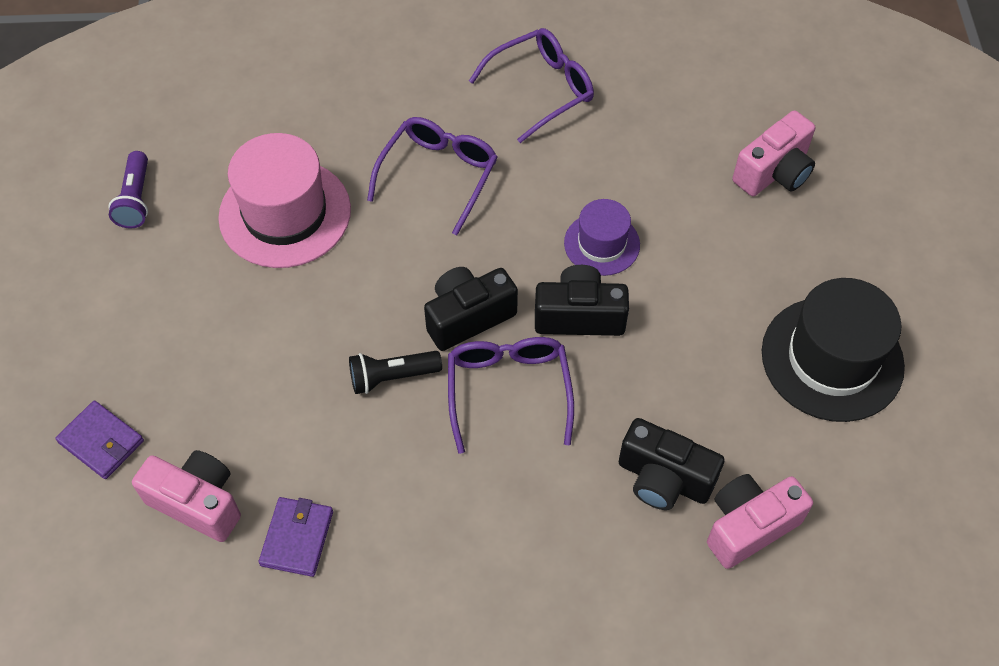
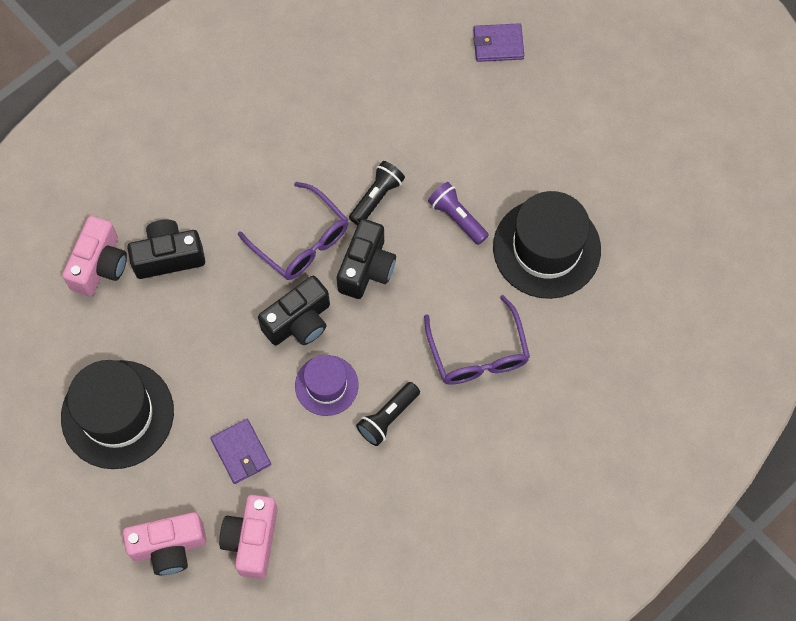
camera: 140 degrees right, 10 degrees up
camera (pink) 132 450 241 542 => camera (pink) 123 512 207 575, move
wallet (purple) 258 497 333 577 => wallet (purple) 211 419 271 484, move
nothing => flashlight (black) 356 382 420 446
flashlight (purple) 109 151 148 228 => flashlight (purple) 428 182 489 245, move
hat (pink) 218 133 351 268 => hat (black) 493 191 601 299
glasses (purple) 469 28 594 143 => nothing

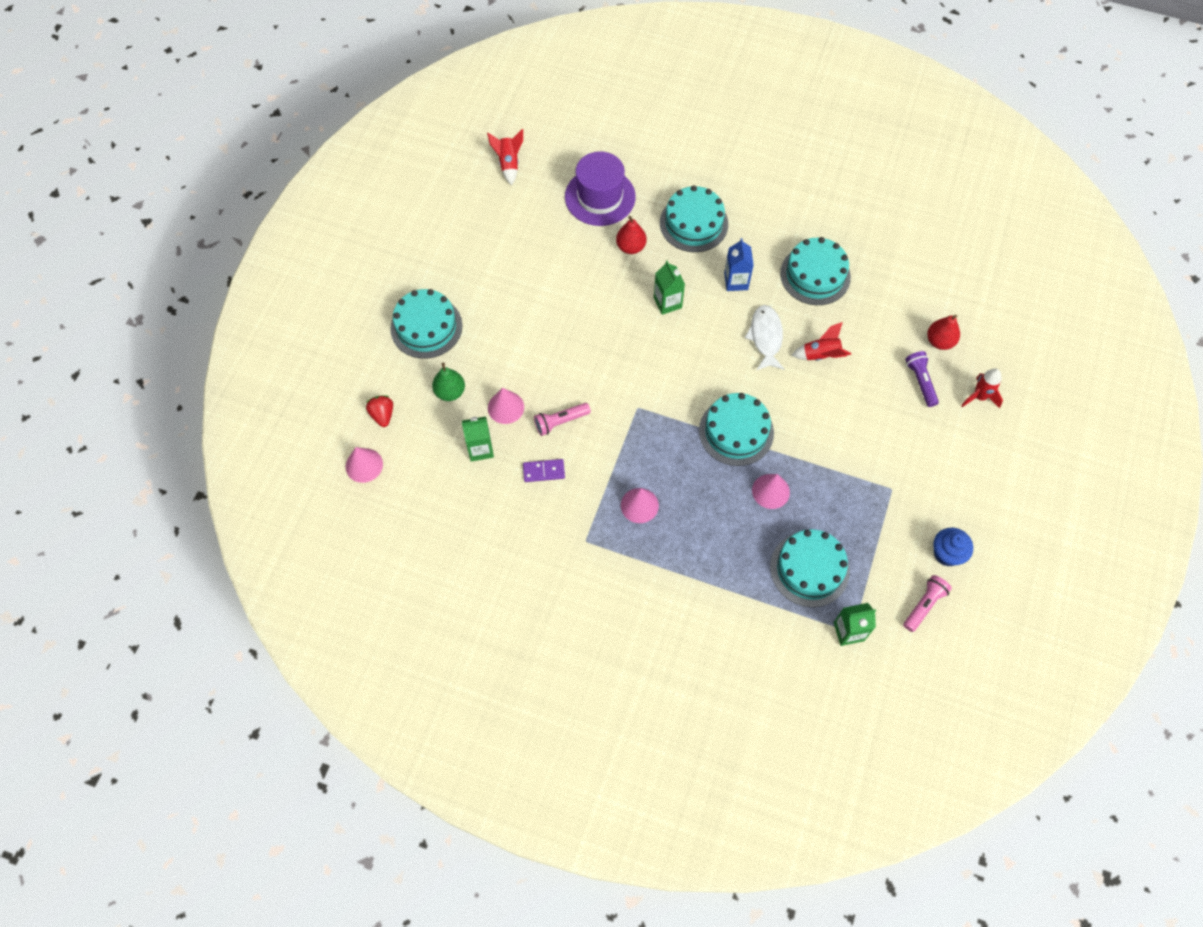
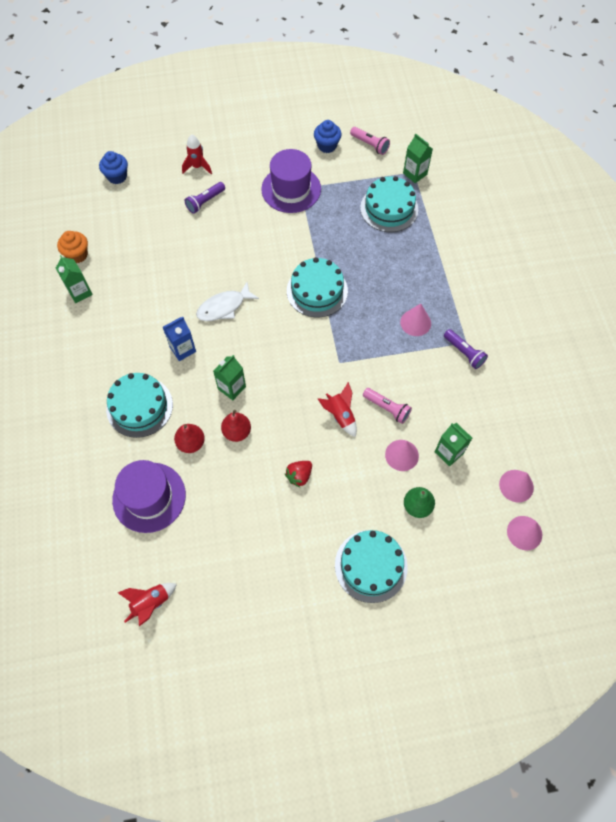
camera: 120 degrees left, 0 degrees up
nothing => carton (green) 56 255 93 303
nothing => cupcake (orange) 57 231 88 263
nothing => cupcake (blue) 99 151 128 184
pear (red) 927 315 960 350 => pear (red) 221 410 251 442, move
nothing => hat (purple) 261 149 321 213
strawberry (red) 366 395 393 427 => strawberry (red) 285 461 312 488, move
rocket (red) 791 322 851 361 => rocket (red) 318 382 357 437, move
flashlight (pink) 903 575 952 632 => flashlight (pink) 350 127 390 155, 150 degrees counterclockwise
nothing => flashlight (purple) 444 329 488 369
cone (pink) 752 474 790 509 => cone (pink) 499 470 534 502, move
domino (purple) 523 459 565 482 => nothing
cake (turquoise) 780 237 851 305 => nothing

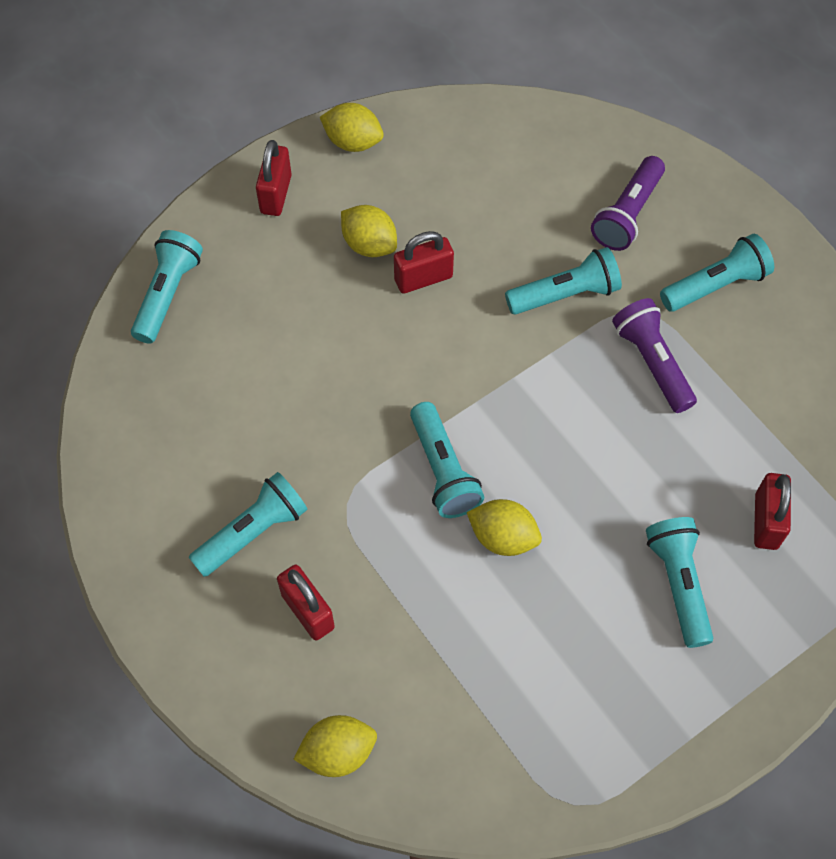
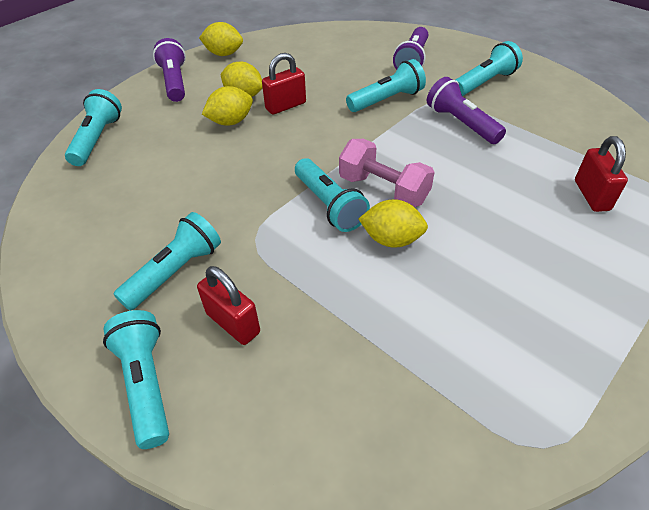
camera: 10 degrees left, 15 degrees down
flashlight (turquoise) 646 517 713 648 => flashlight (turquoise) 103 310 169 449, move
padlock (red) 256 140 292 216 => flashlight (purple) 153 38 186 102
lemon (yellow) 293 715 377 777 => lemon (yellow) 202 86 253 126, move
nothing => dumbbell (pink) 339 139 435 207

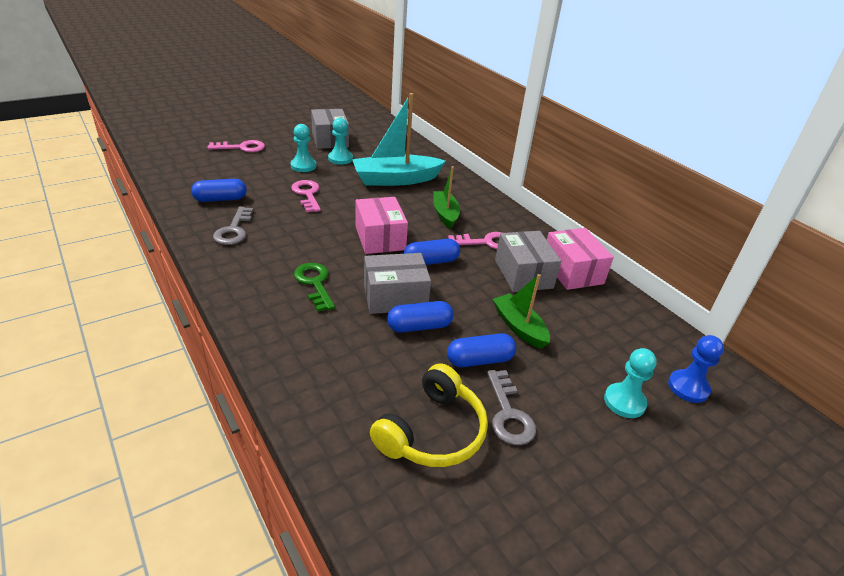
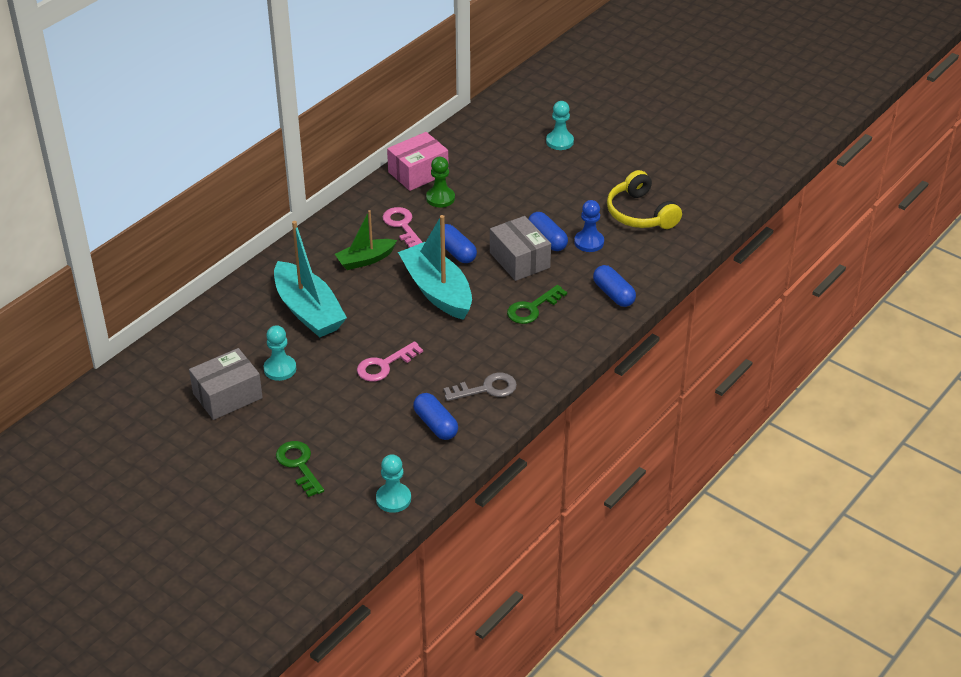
camera: 105 degrees left, 5 degrees up
key (pink) 207 140 265 152 => key (green) 276 441 324 497
pawn (turquoise) 291 124 316 172 => pawn (turquoise) 376 454 411 513, move
box (pink) 355 197 408 254 => boat (turquoise) 398 215 472 320
box (grey) 495 231 561 292 => pawn (green) 426 157 455 208
pawn (blue) 668 335 724 403 => pawn (blue) 574 200 604 252, move
capsule (blue) 447 333 516 367 => capsule (blue) 593 265 636 307, move
headphones (yellow) 370 363 488 467 => headphones (yellow) 607 170 682 229, 135 degrees counterclockwise
key (grey) 487 370 536 445 => nothing
boat (green) 493 274 550 349 => nothing

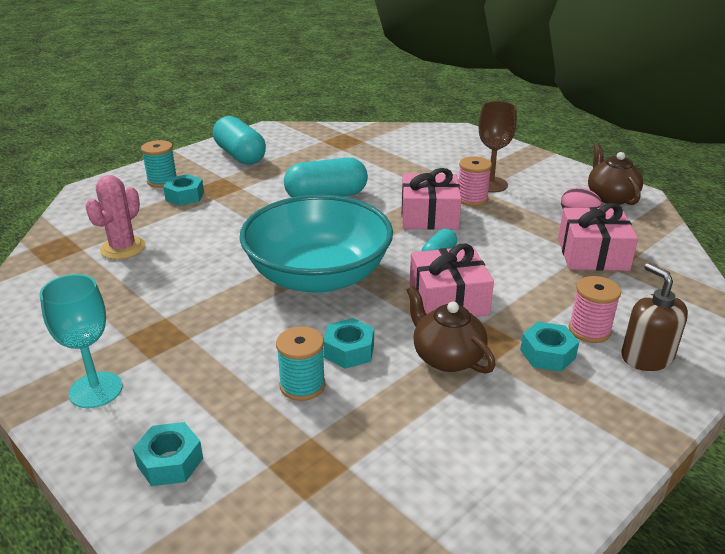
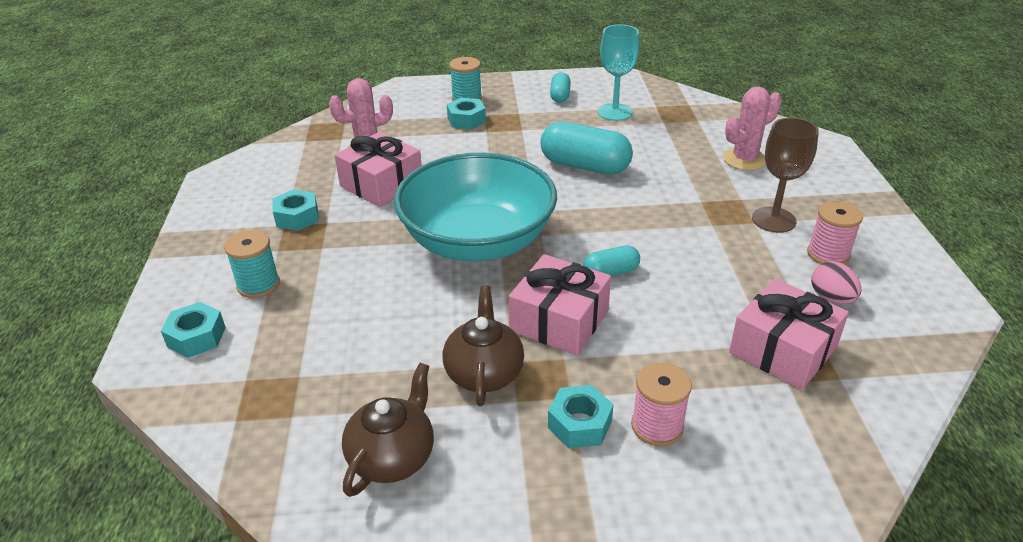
camera: 40 degrees right, 5 degrees up
spool (turquoise) 276 326 325 401 => spool (turquoise) 224 230 280 298, move
nut (turquoise) 323 318 374 369 => nut (turquoise) 273 189 319 231, move
gift (pink) 402 168 462 230 => gift (pink) 335 132 422 207, move
teapot (brown) 588 144 643 205 => teapot (brown) 342 363 434 497, move
capsule (turquoise) 213 116 266 165 => capsule (turquoise) 550 72 571 103, x0.53
goblet (turquoise) 40 274 123 408 => goblet (turquoise) 598 25 640 121, move
nothing => cactus (pink) 723 86 782 171
spool (pink) 459 156 492 206 => spool (pink) 807 201 863 265, move
soap dispenser (brown) 621 263 688 371 => nothing

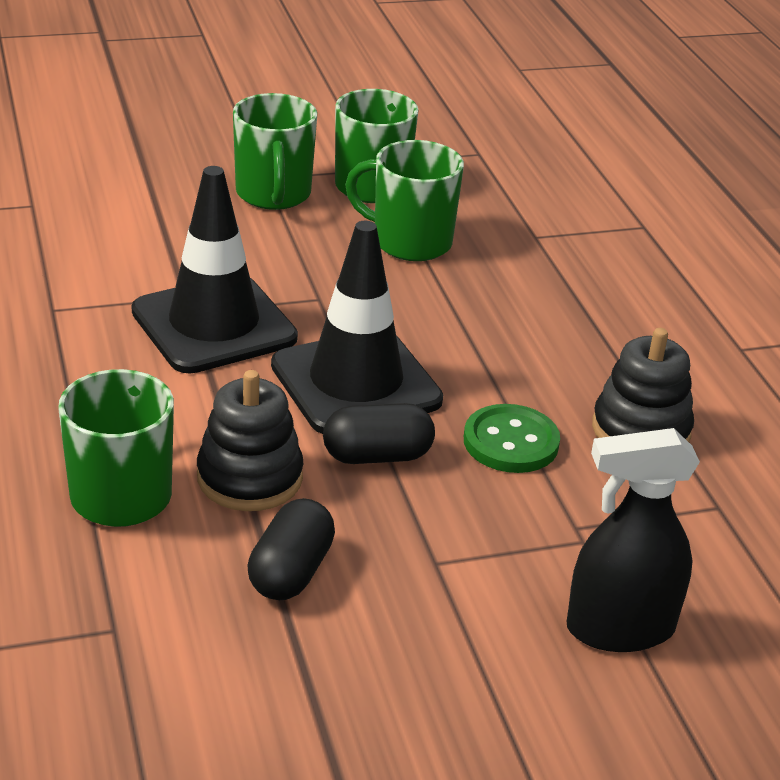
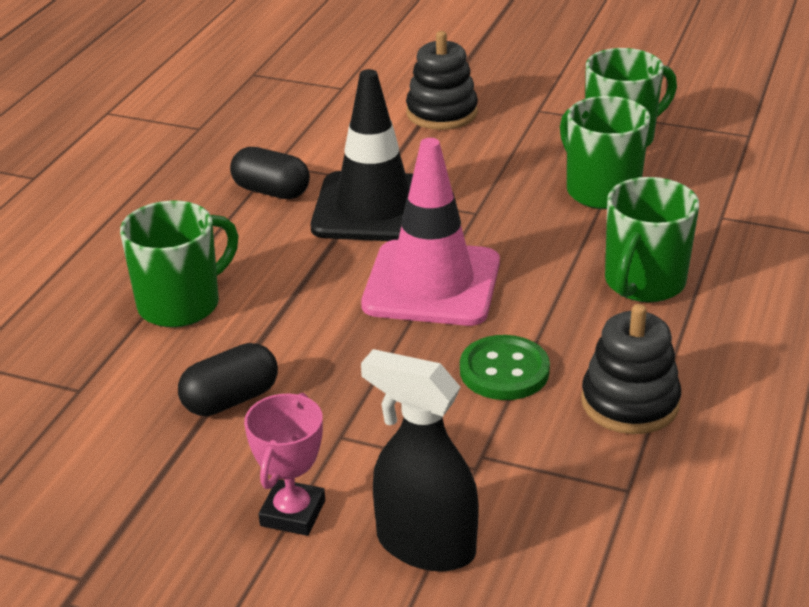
camera: 40 degrees right, 0 degrees up
capsule (black) 323 403 435 464 => capsule (black) 230 147 310 199, move
nothing => trophy (pink) 244 393 325 536
traffic cone (black) 271 221 443 434 => traffic cone (pink) 361 138 500 326
stacking toy (black) 197 370 303 511 => stacking toy (black) 406 31 478 130, move
mug (green) 233 93 317 210 => mug (green) 605 177 699 302, move

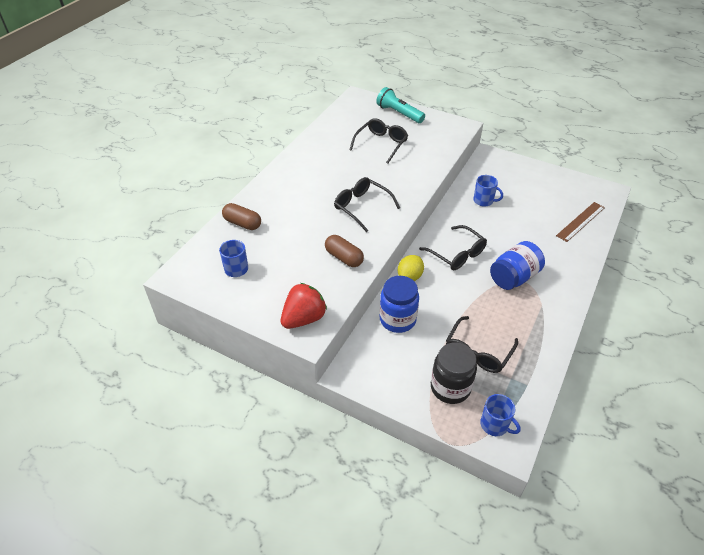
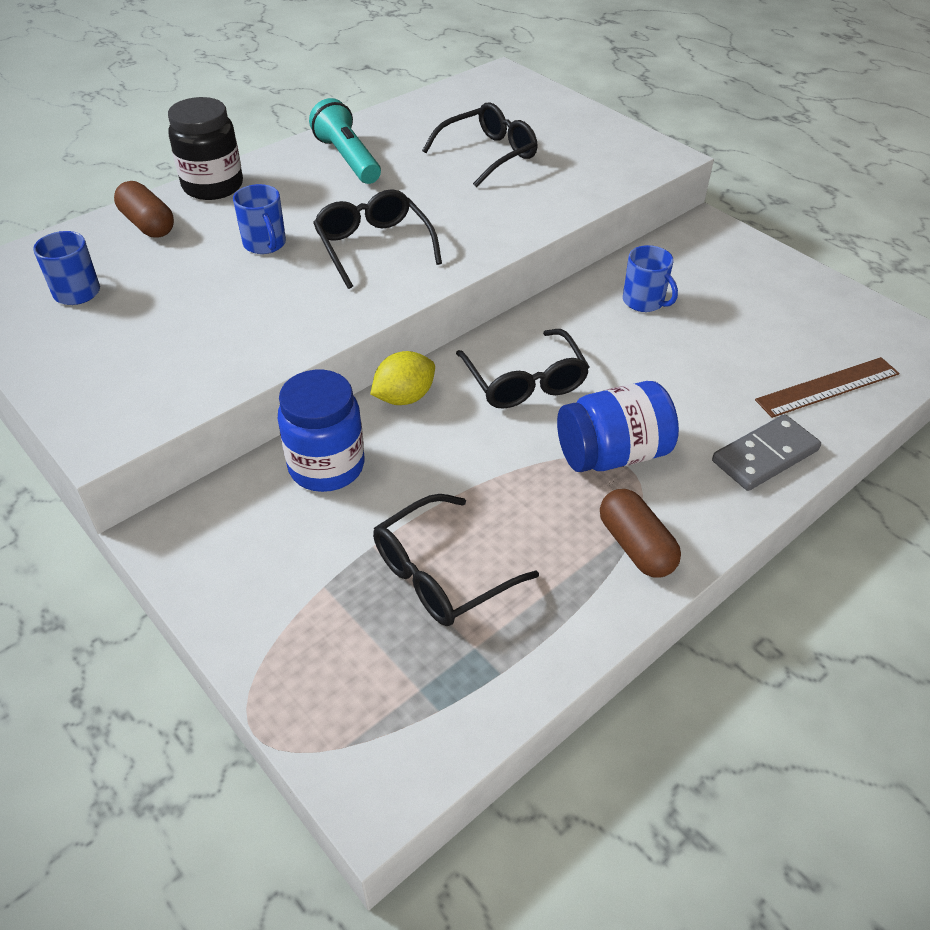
camera: 20 degrees right, 0 degrees up
jar (black) 431 342 477 404 => jar (black) 168 97 243 200, move
mug (blue) 480 394 521 436 => mug (blue) 233 184 286 254, move
flashlight (turquoise) 376 87 425 123 => flashlight (turquoise) 309 98 381 184, move
capsule (brown) 325 235 364 267 => capsule (brown) 600 489 681 578, move
nothing => domino (grey) 712 414 821 491
strawberry (red) 281 283 327 329 => nothing

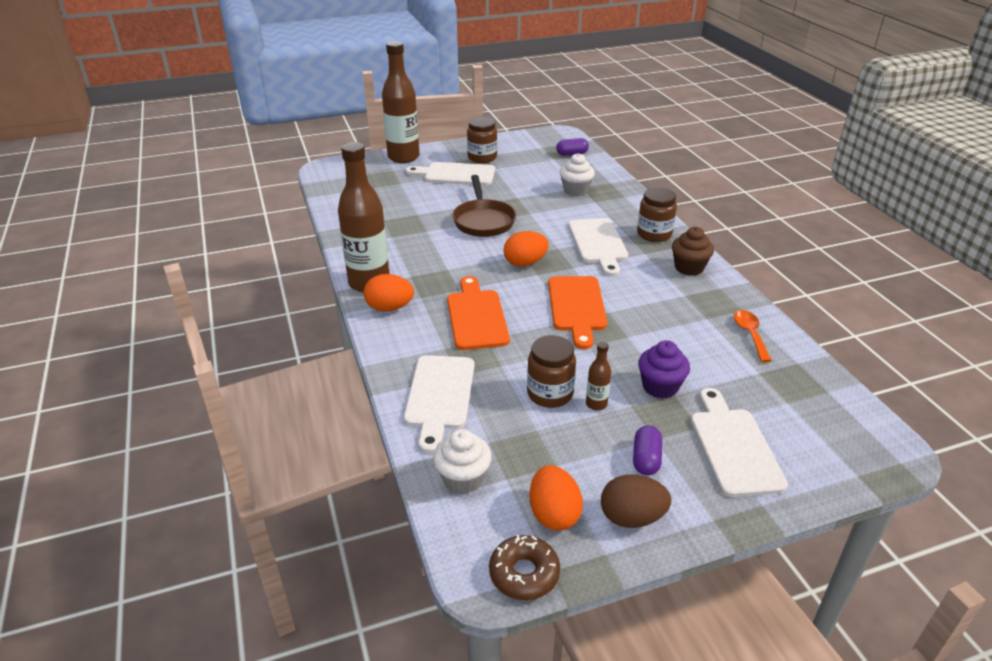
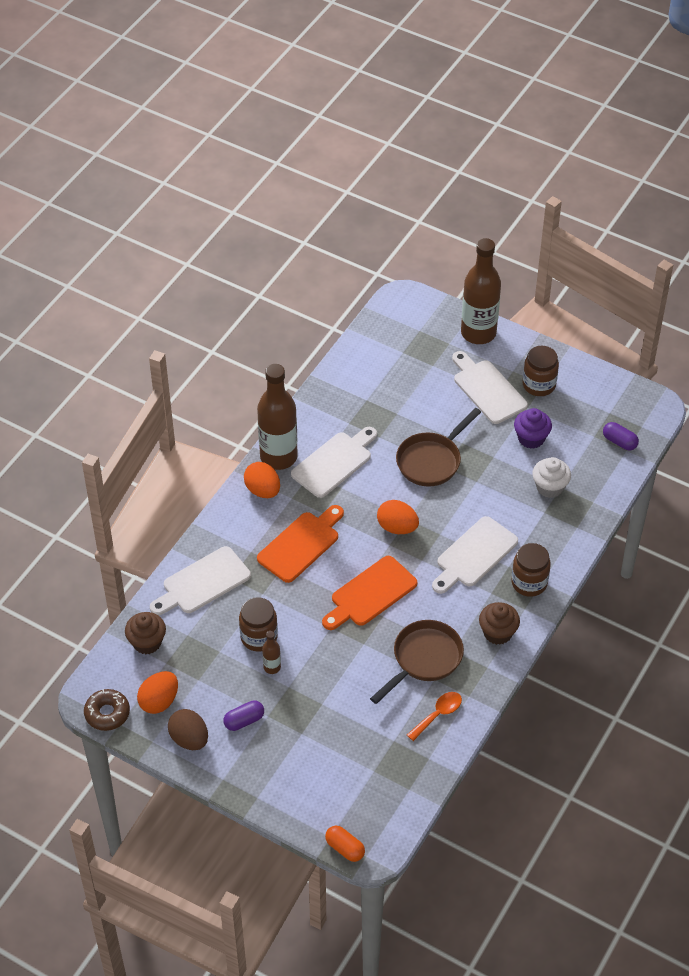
camera: 50 degrees right, 15 degrees up
cupcake (white) 433 429 492 494 => cupcake (brown) 125 612 166 654
cutting board (white) 690 388 788 497 => cutting board (white) 291 427 377 498, move
nothing => capsule (orange) 325 826 365 862
nothing => pan (brown) 370 620 464 704
cupcake (purple) 638 340 690 399 => cupcake (purple) 514 408 552 449, move

